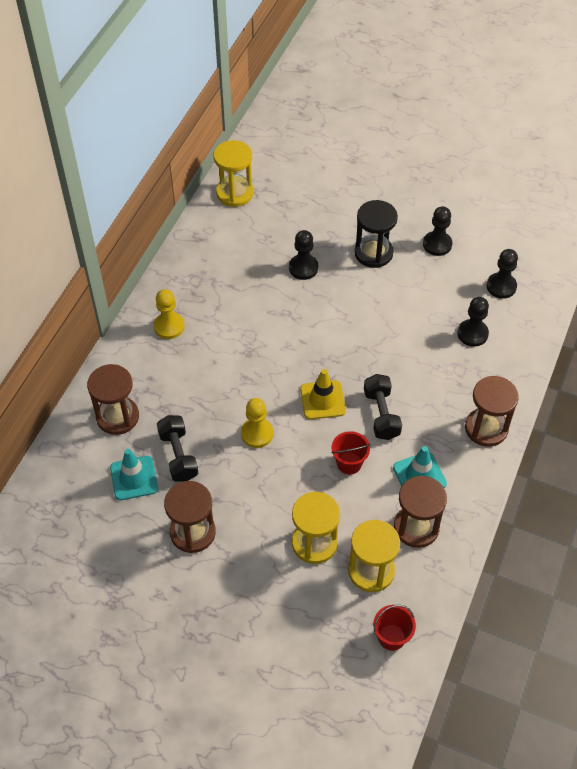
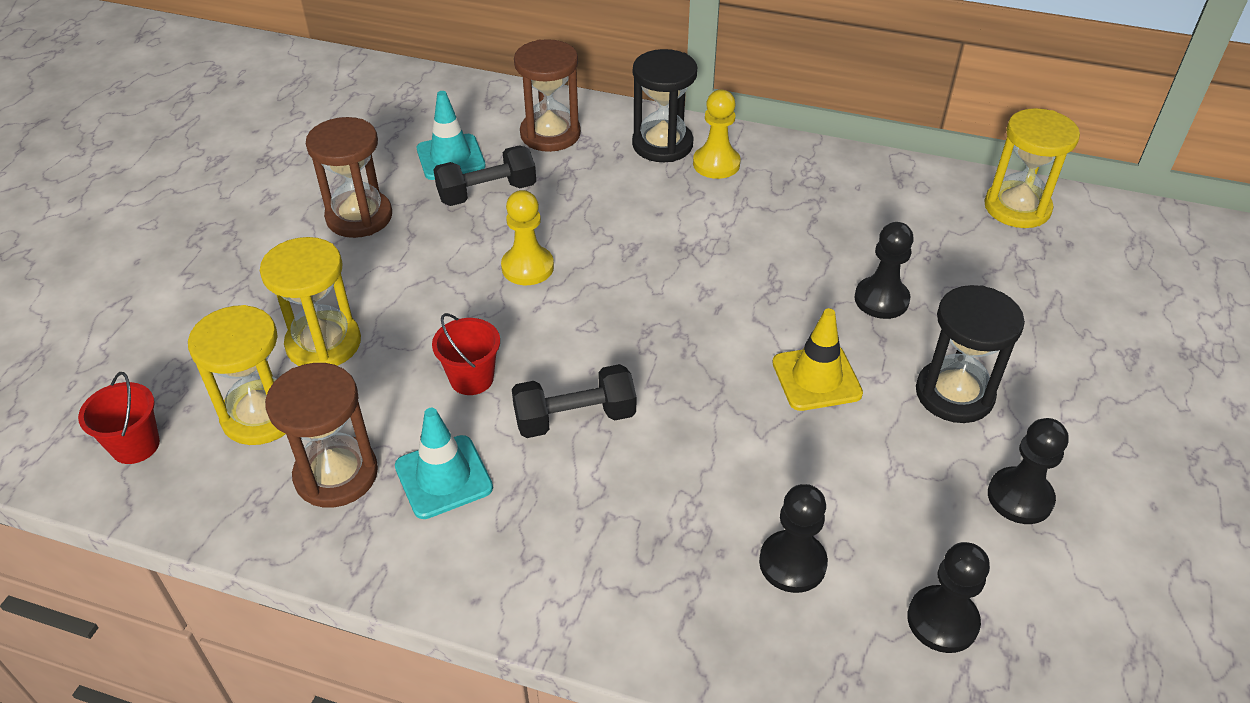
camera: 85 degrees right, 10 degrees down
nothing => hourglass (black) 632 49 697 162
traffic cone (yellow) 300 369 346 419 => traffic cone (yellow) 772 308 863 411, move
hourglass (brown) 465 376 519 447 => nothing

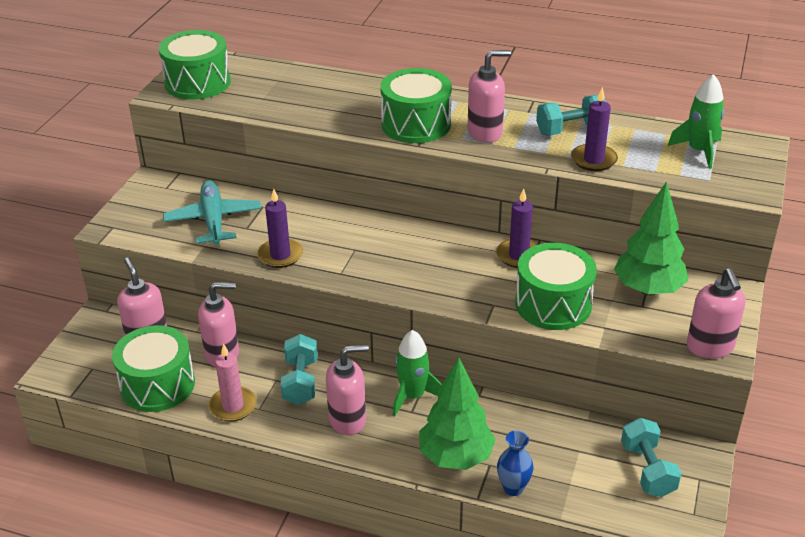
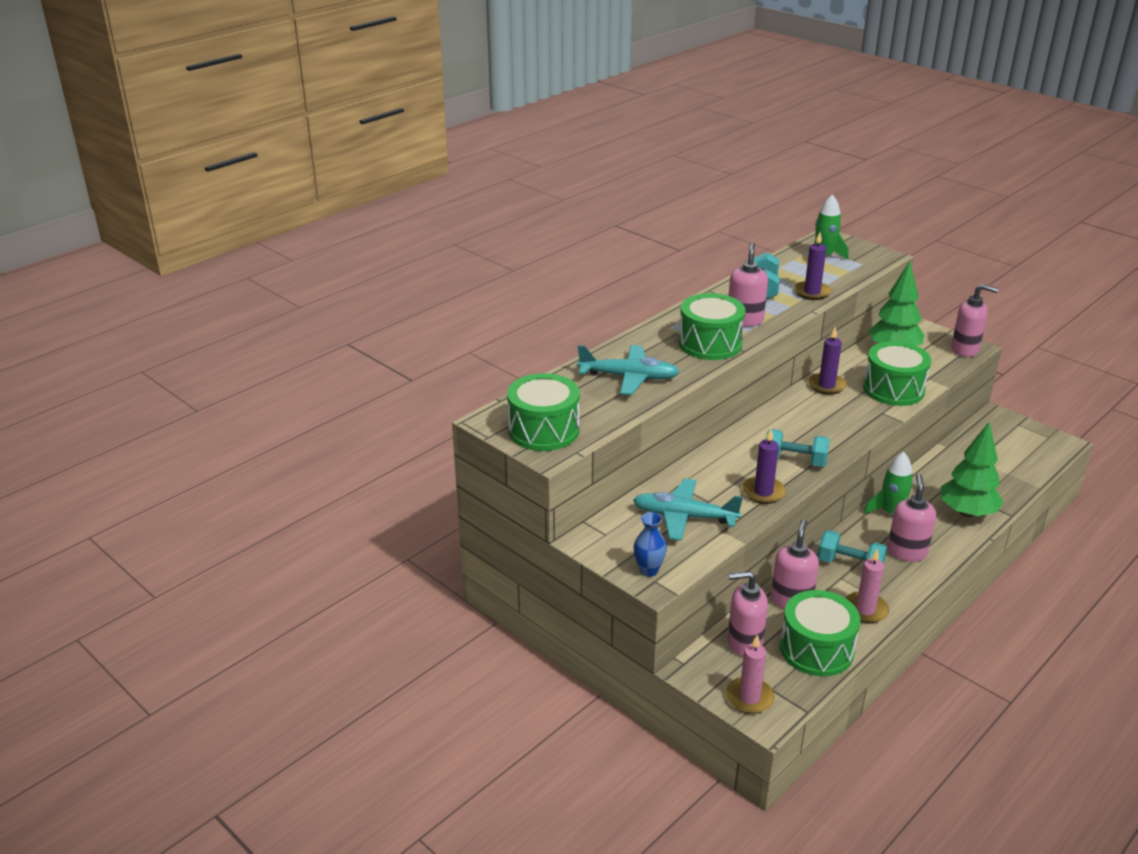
camera: 65 degrees left, 5 degrees down
nothing => plane (turquoise) 577 345 680 395
vase (blue) 497 430 533 496 => vase (blue) 634 512 667 577, move
nothing => candle (pink) 726 634 774 714
dumbbell (turquoise) 621 418 682 497 => dumbbell (turquoise) 766 429 830 467, move

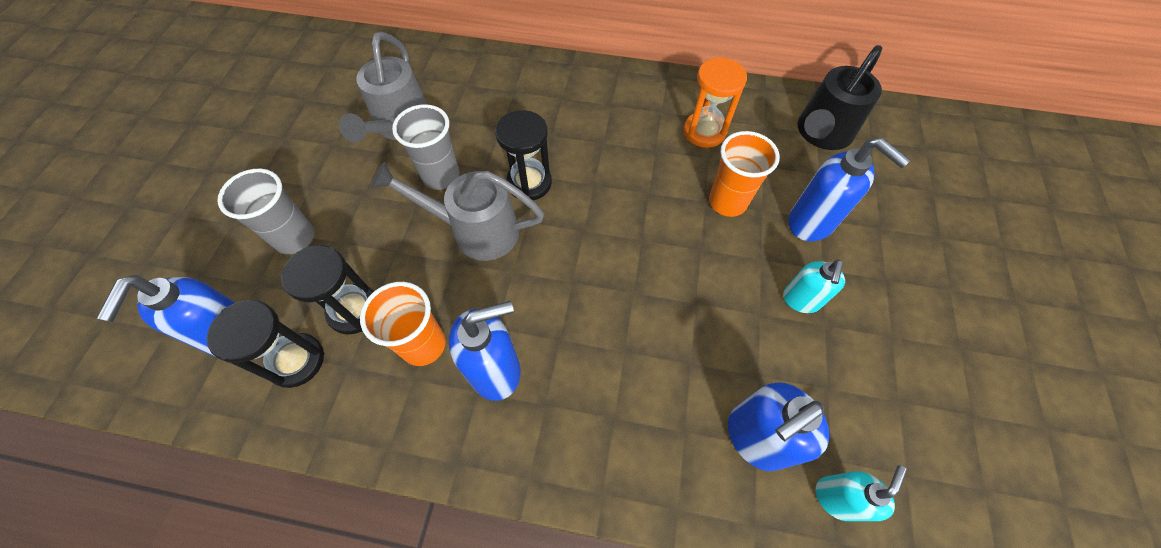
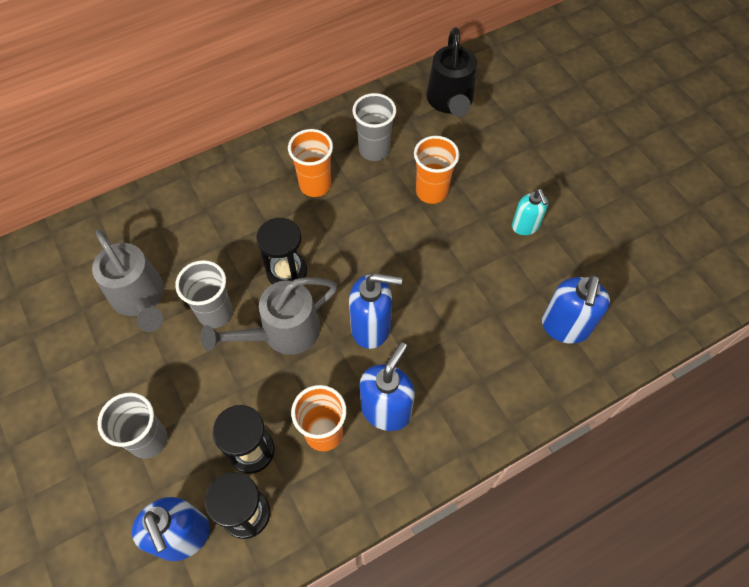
camera: 40 degrees left, 0 degrees up
nothing => cup (orange) 288 129 333 197
soap dispenser (blue) 788 138 911 242 => soap dispenser (blue) 349 273 402 349, move
hourglass (orange) 684 57 747 148 => cup (grey) 352 93 396 161
soap dispenser (turquoise) 815 465 907 521 => nothing

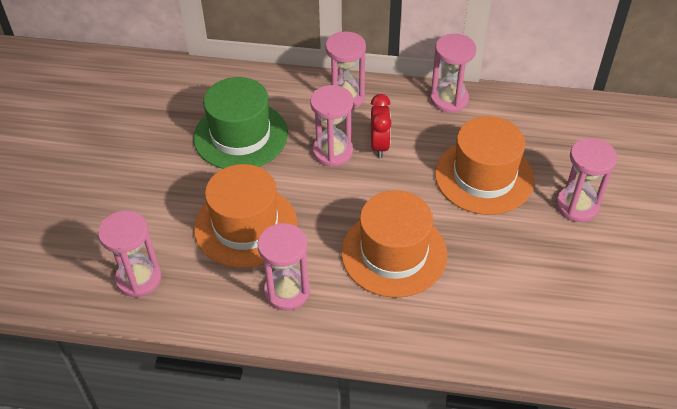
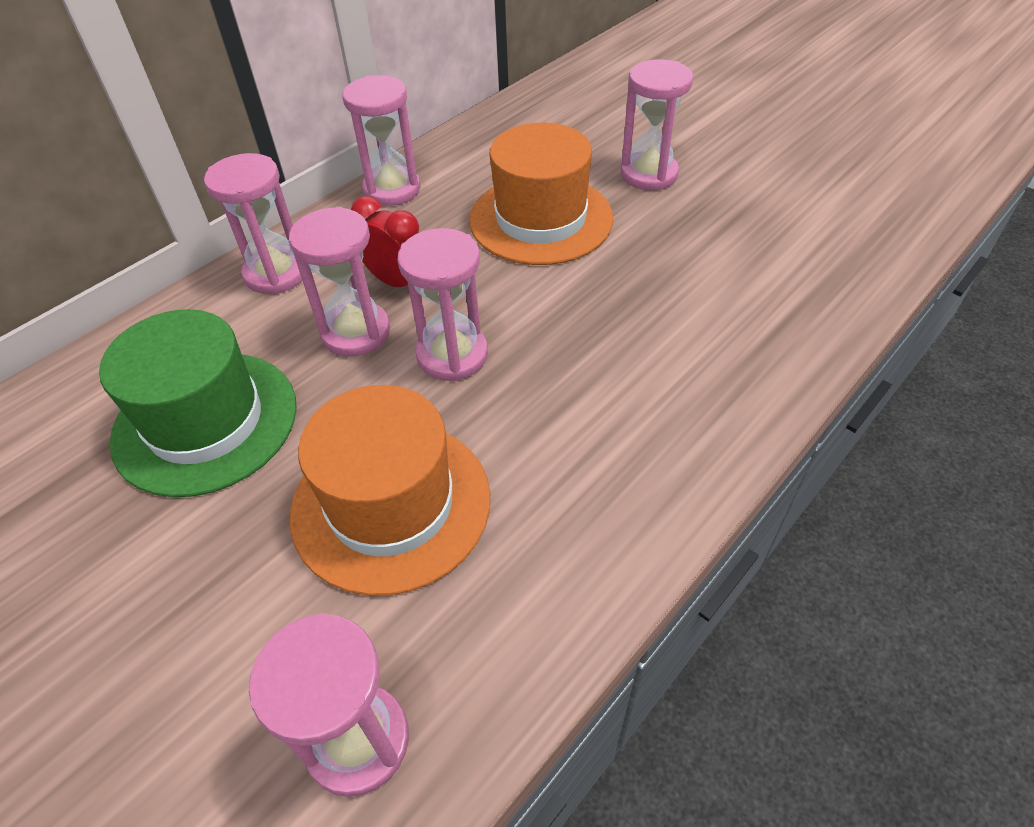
camera: 55 degrees left, 0 degrees up
hourglass (pink) 258 223 310 311 => hourglass (pink) 397 228 488 381, move
hat (orange) 341 190 447 298 => nothing

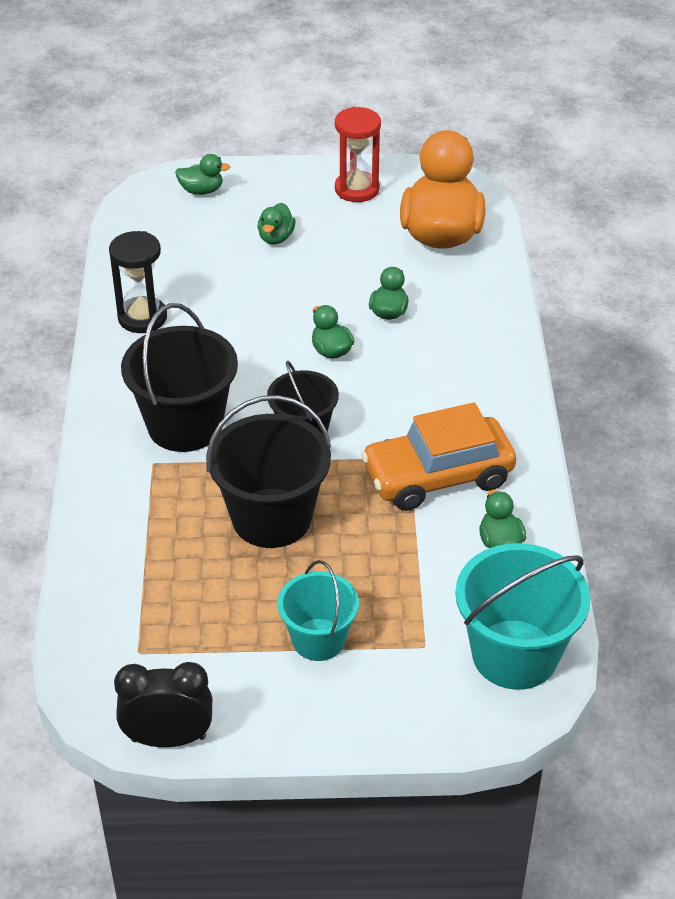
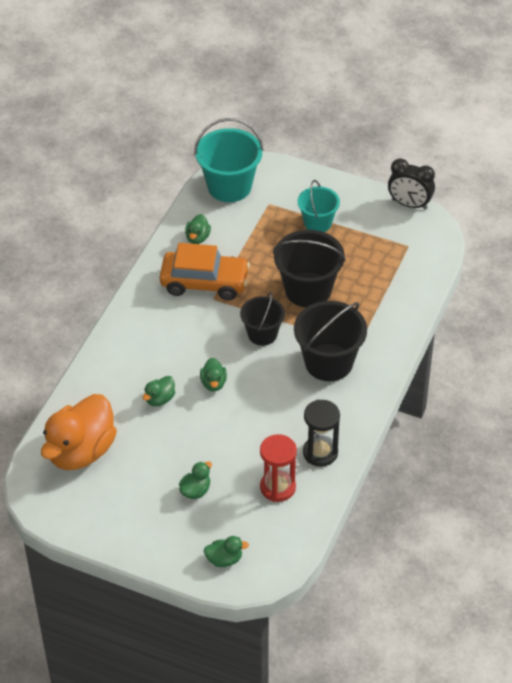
camera: 155 degrees left, 5 degrees up
duck (green) 175 154 230 195 => duck (green) 204 536 249 567, 150 degrees clockwise
hourglass (red) 335 107 381 202 => hourglass (red) 260 434 297 502, move

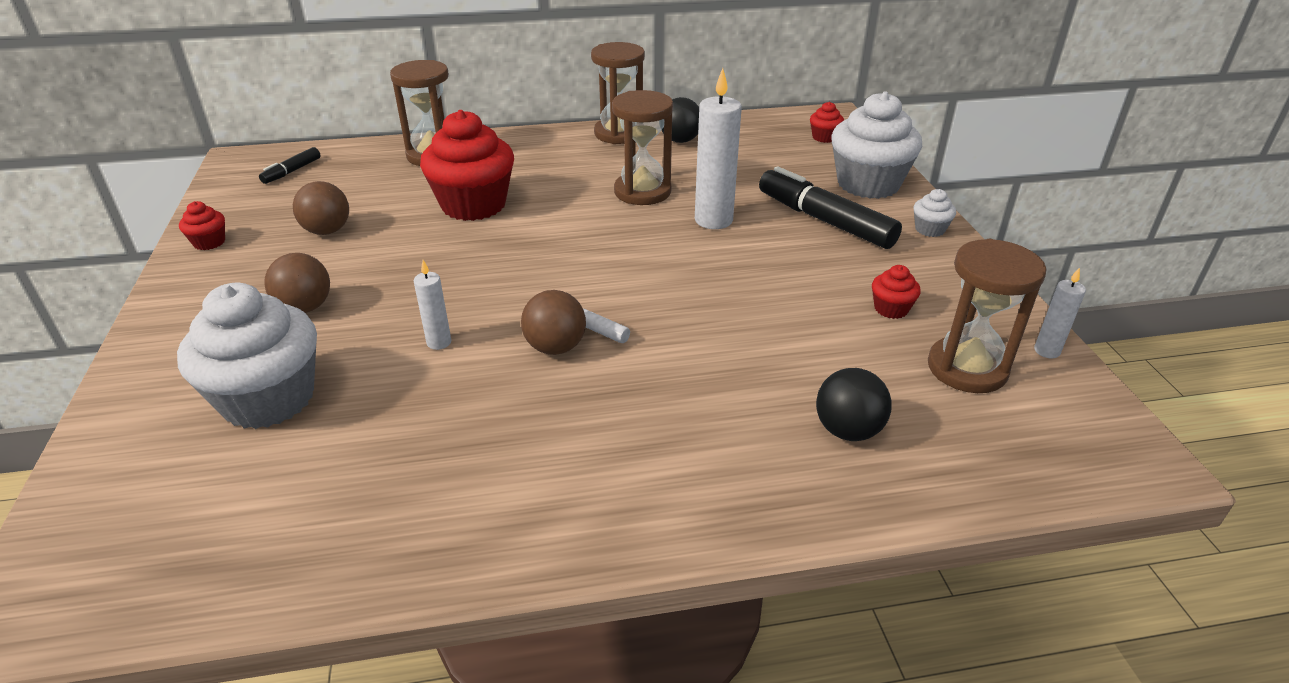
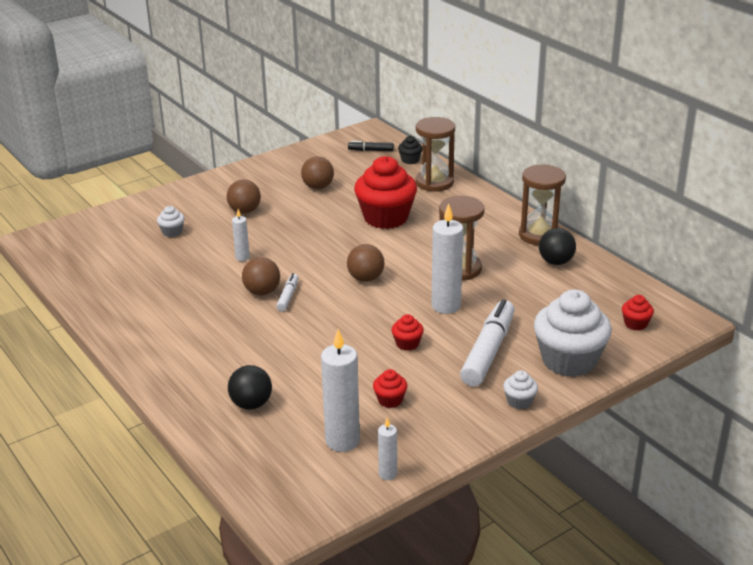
camera: 65 degrees right, 5 degrees down
cupcake (white) 177 283 317 429 => cupcake (white) 157 206 185 237, x0.43
hourglass (brown) 928 239 1046 393 => candle (white) 321 329 360 452
nothing => ball (brown) 347 244 384 282
cupcake (red) 179 201 225 250 => cupcake (red) 392 314 424 351, move
nothing => cupcake (black) 398 136 423 164
marker (black) 759 166 902 249 => marker (white) 460 299 515 387

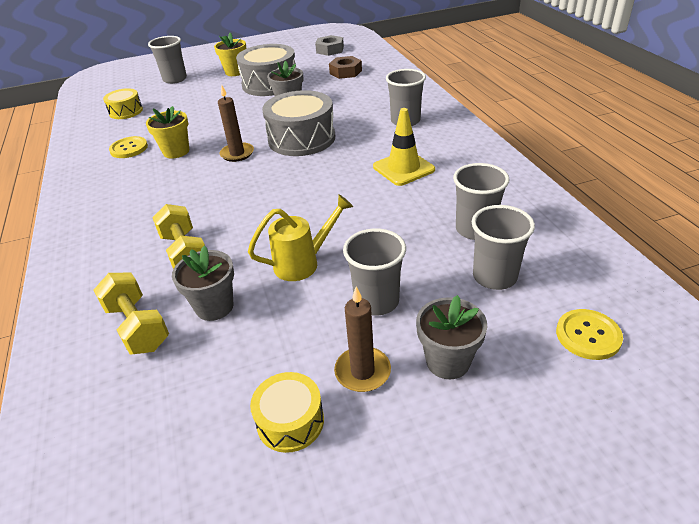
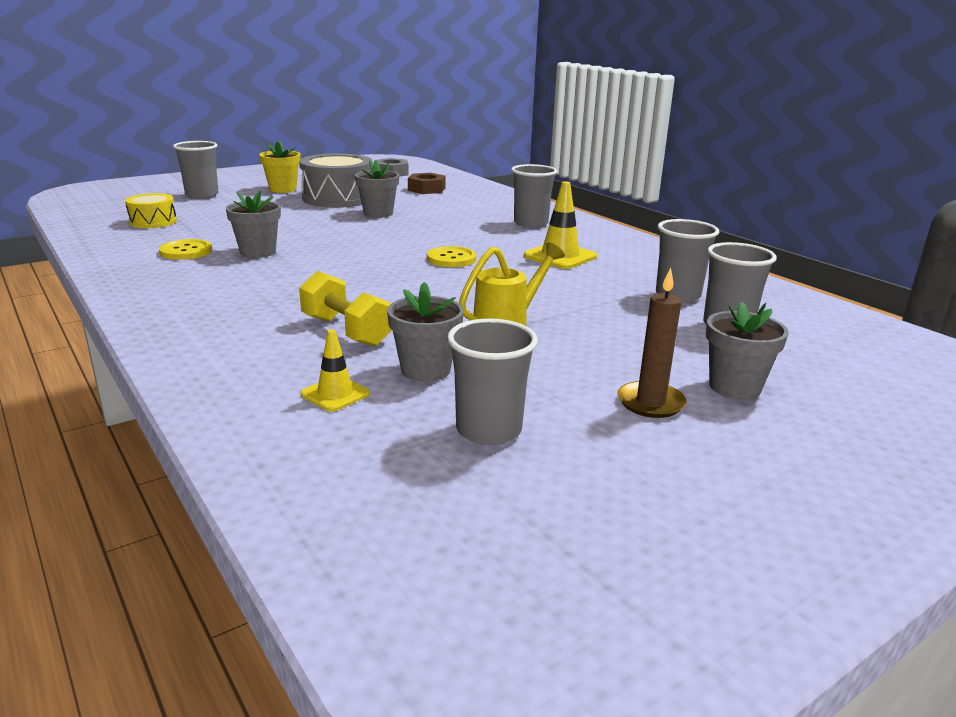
camera: 20 degrees left, 15 degrees down
flower pot (yellow) 146 106 189 159 => flower pot (grey) 226 190 281 258
dumbbell (yellow) 93 272 169 354 => traffic cone (yellow) 301 329 370 412
button (yellow) 556 309 623 360 => button (yellow) 427 246 476 267, move
cup (grey) 343 228 406 316 => cup (grey) 447 319 538 445, move
candle (brown) 218 85 254 162 => nothing
drum (yellow) 250 372 324 453 => nothing
drum (grey) 262 90 335 156 => nothing

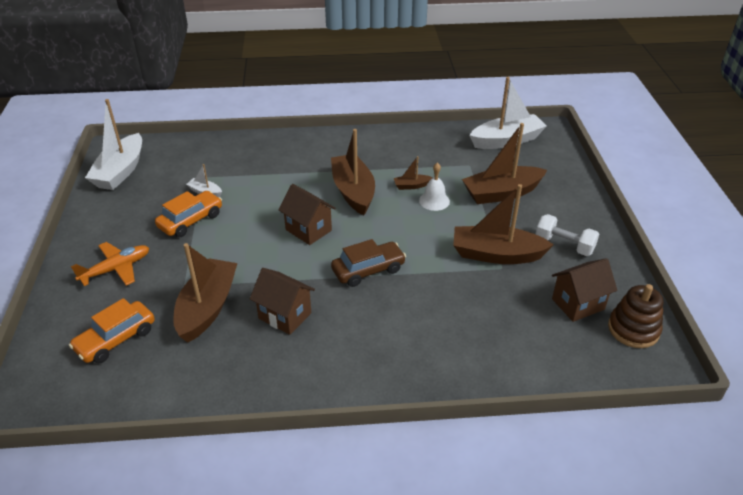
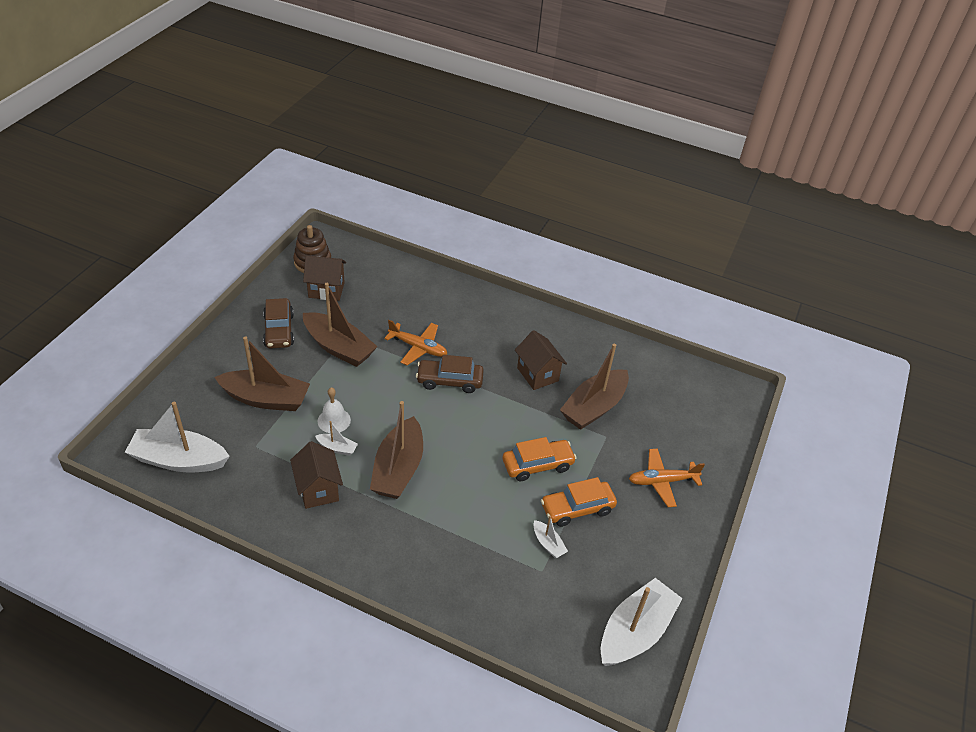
camera: 155 degrees left, 5 degrees up
dumbbell (white) 536 214 599 256 => car (brown) 263 298 294 349
house (brown) 278 184 336 245 => house (brown) 290 441 343 509, move
boat (brown) 394 156 433 190 => boat (white) 315 421 358 456
nothing => plane (orange) 384 320 447 365
car (orange) 69 298 155 364 => car (orange) 503 437 577 481, move

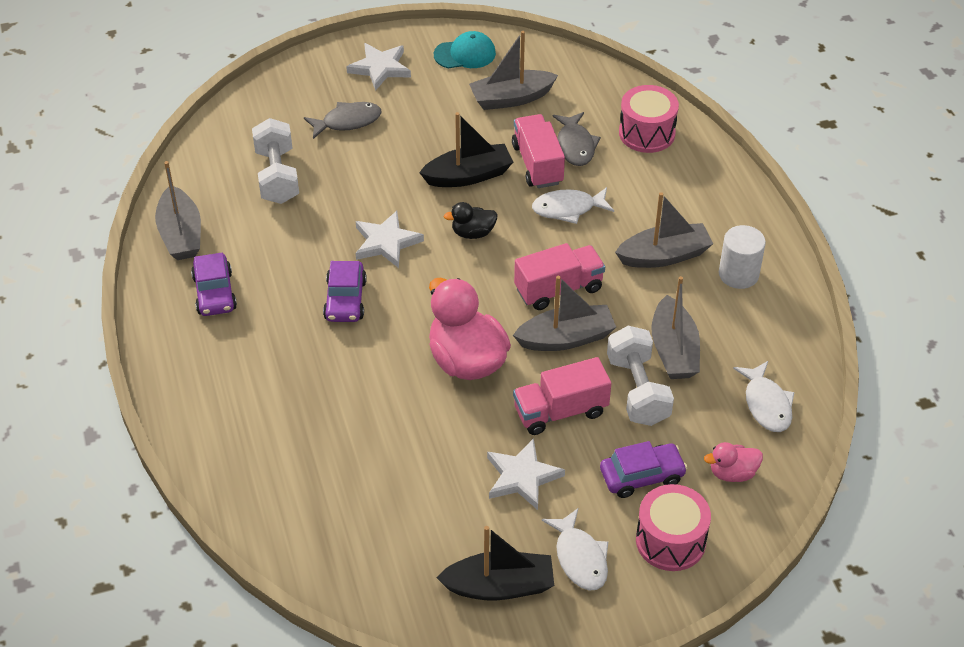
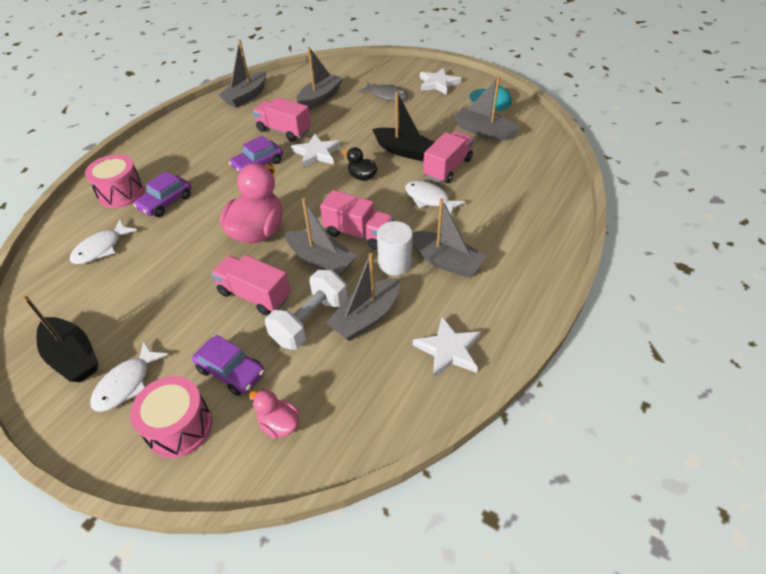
camera: 50 degrees right, 0 degrees up
fish (white) 733 361 795 432 => fish (white) 70 219 138 264, move
drum (pink) 619 85 679 153 => drum (pink) 85 155 144 208, move
car (purple) 191 253 237 316 => car (purple) 133 171 191 217, move
nothing => truck (pink) 253 97 311 142
dumbbell (white) 252 118 299 204 => boat (grey) 297 47 343 109
cylinder (white) 719 225 766 289 => cylinder (white) 377 221 413 276, move
star (white) 487 438 565 510 => star (white) 413 317 481 378, move
fish (grey) 553 112 601 166 => nothing

